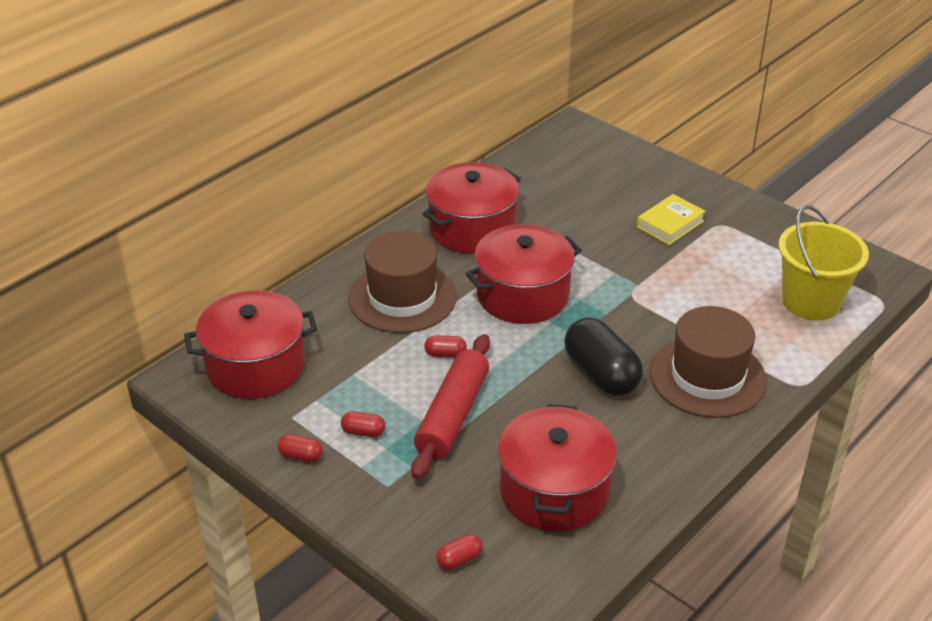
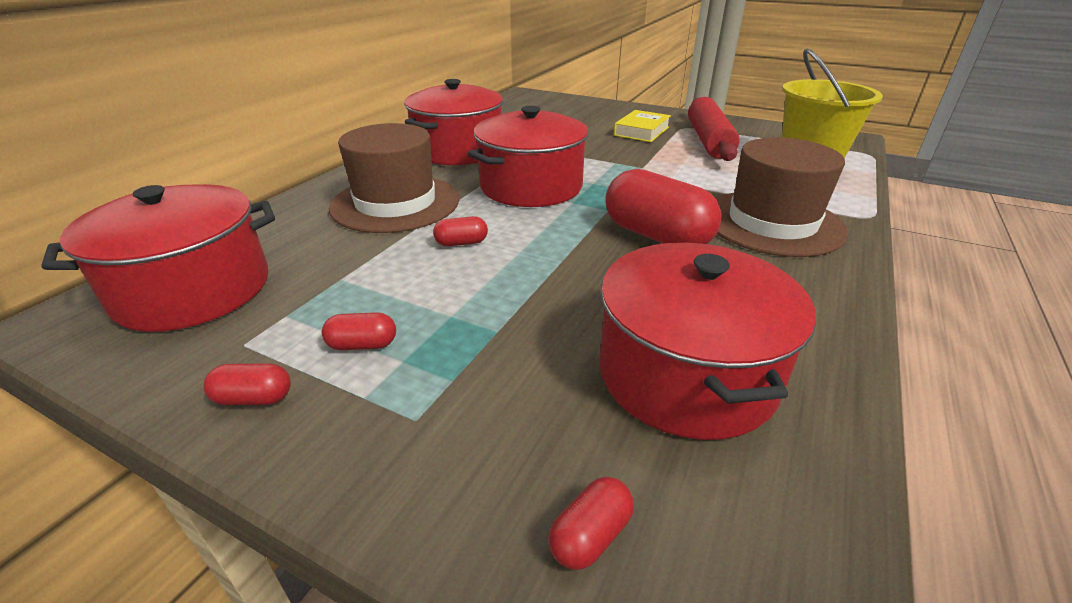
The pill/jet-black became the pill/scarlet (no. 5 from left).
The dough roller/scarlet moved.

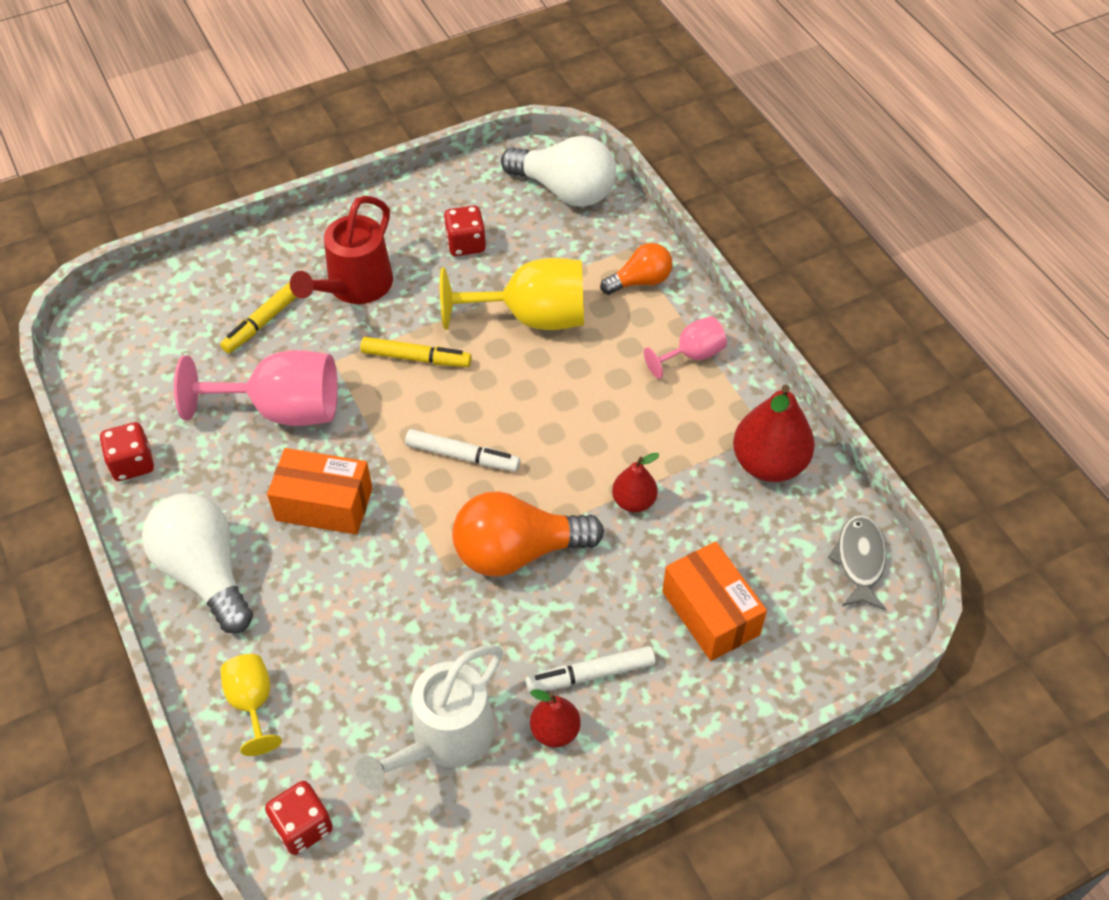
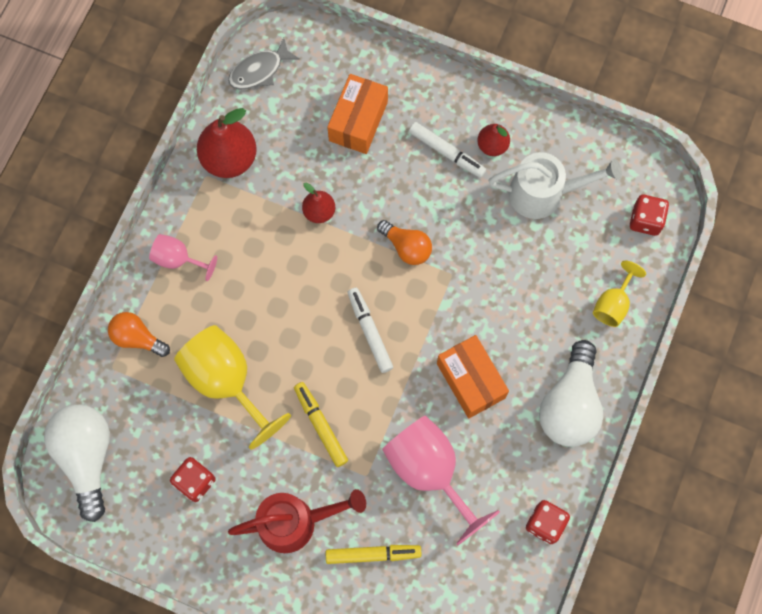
The lightbulb/orange (no. 1 from left in the first image) changed to 0.58 times the size.

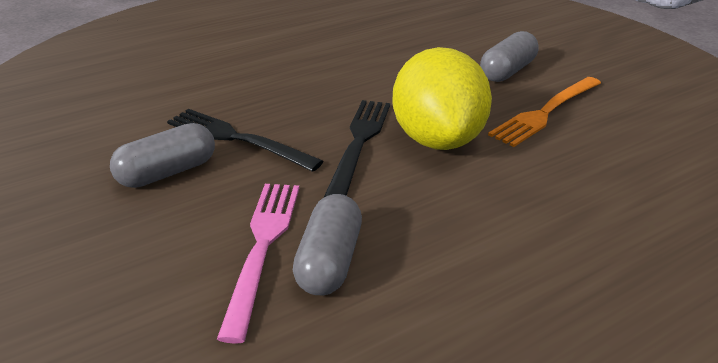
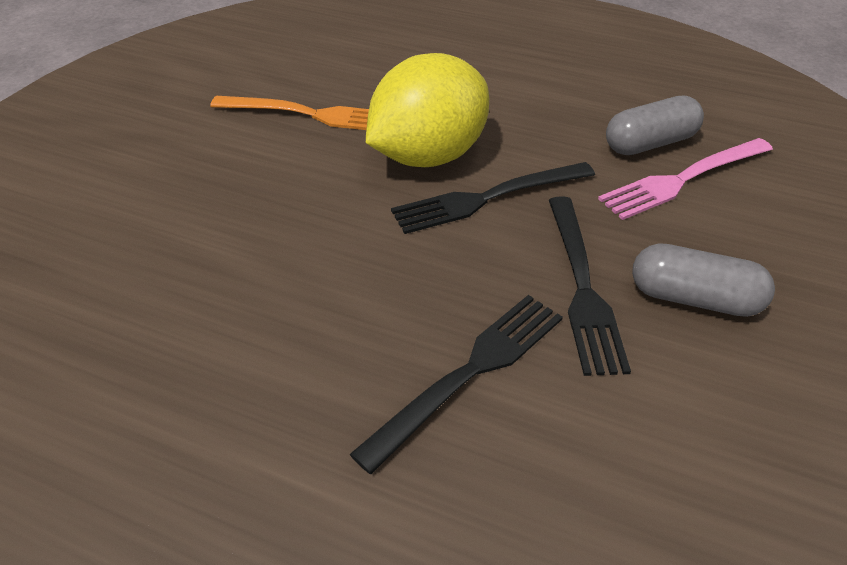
The pill/ash-grey (no. 3 from left) disappeared.
The dinner fork/jet-black (no. 1 from left) appeared.

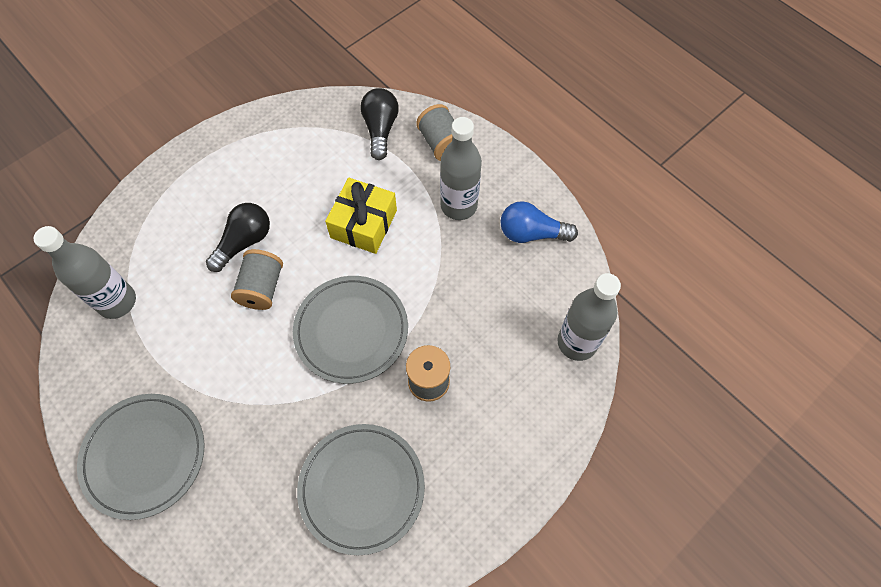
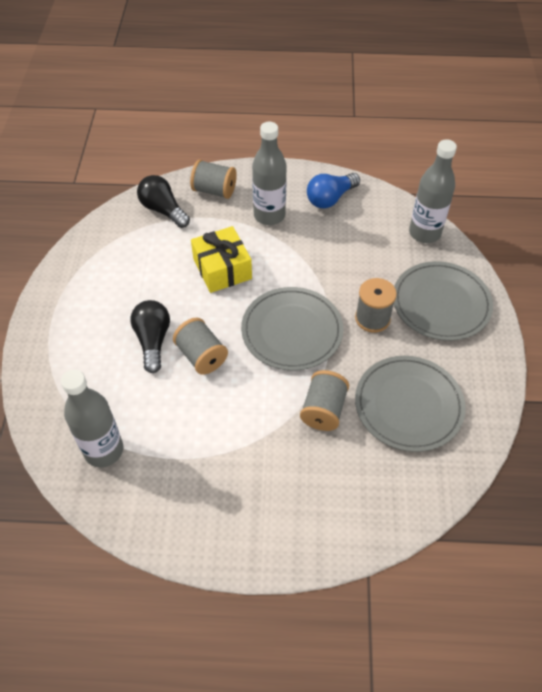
The dinner plate/ash-grey (no. 1 from left in the first image) moved.
The bobbin/ash-grey (no. 3 from left) appeared.

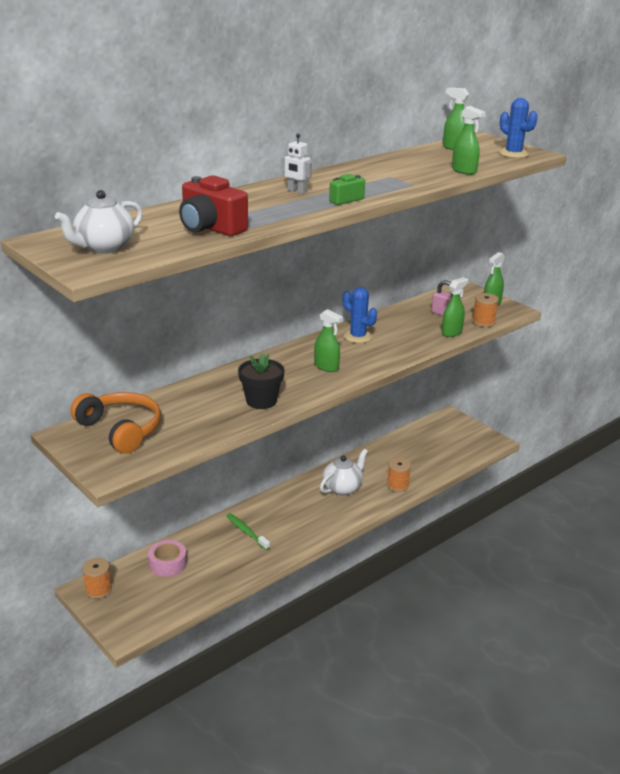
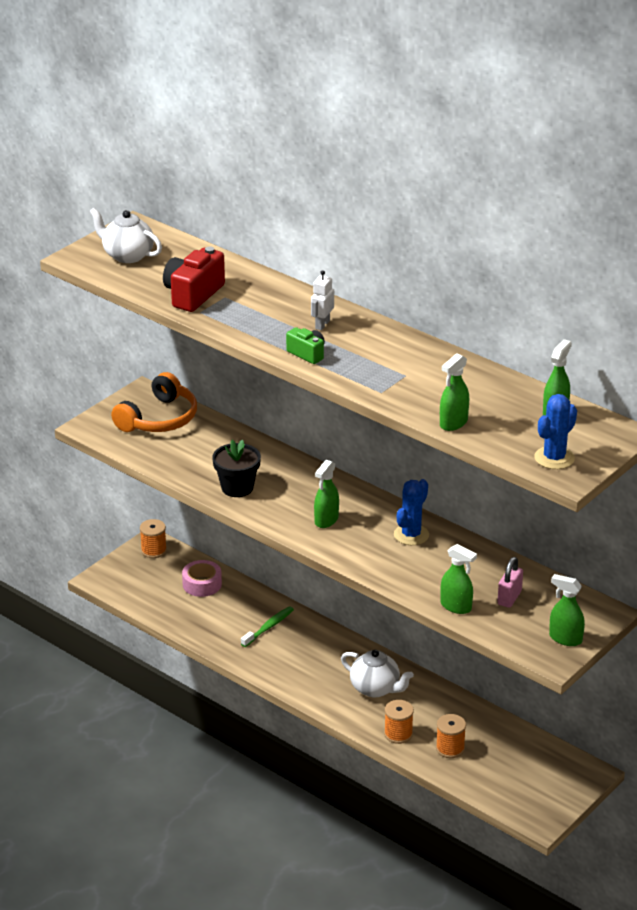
The bobbin/orange (no. 3 from left) moved.

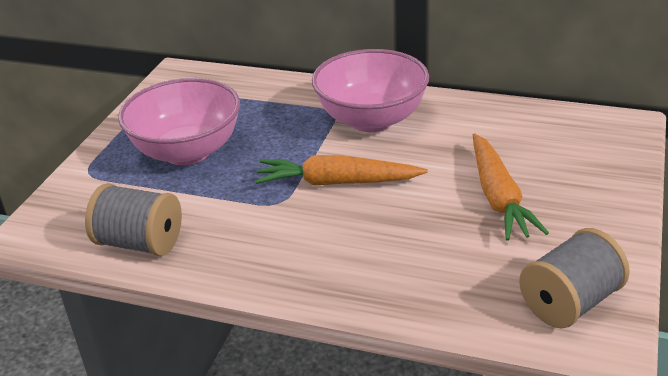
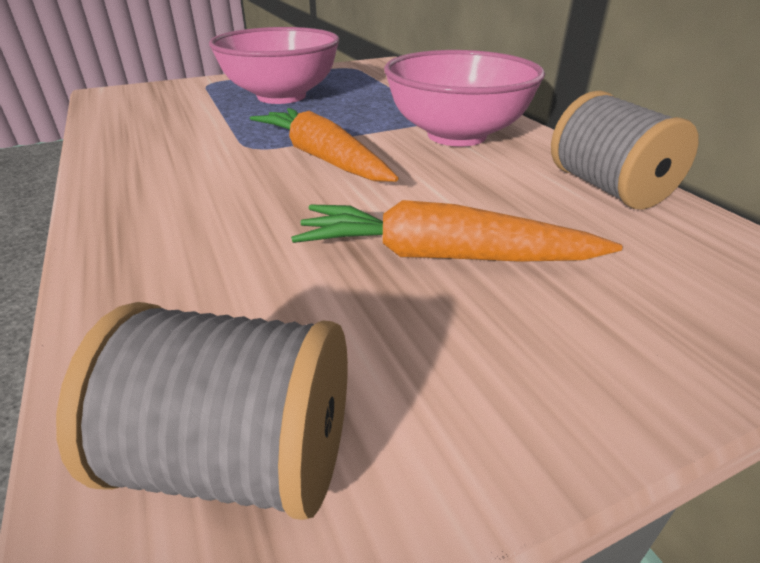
The toy carrot/orange (no. 2 from left) turned 60 degrees clockwise.
The bobbin/ash-grey (no. 1 from left in the first image) moved.

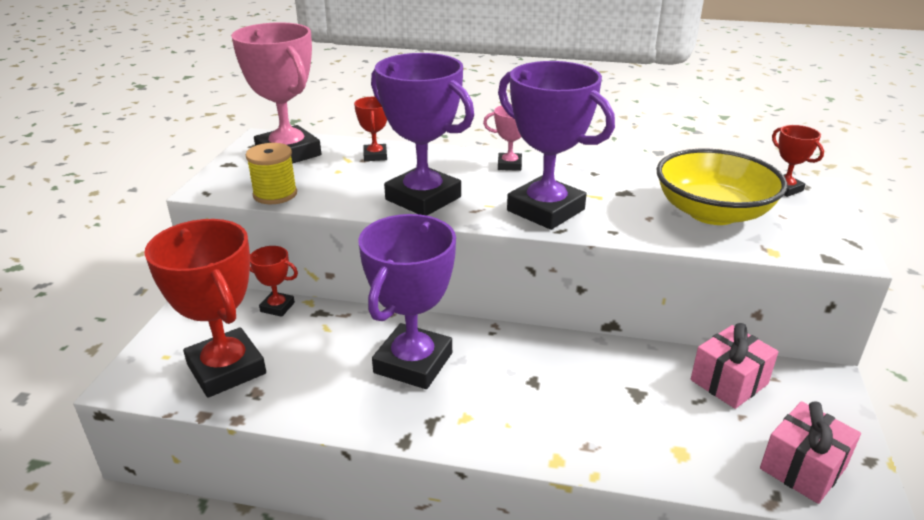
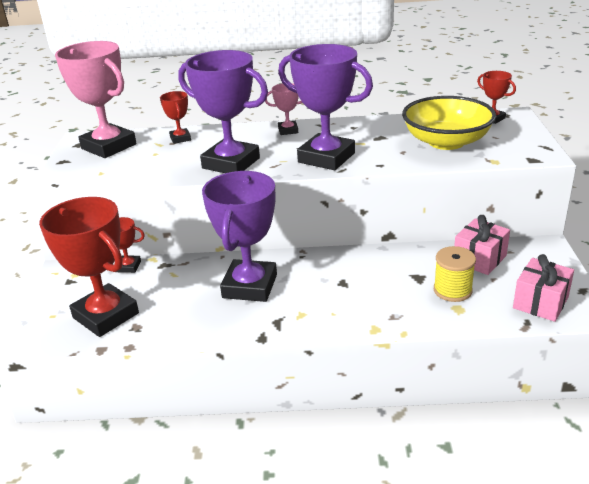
The bobbin/golden moved.

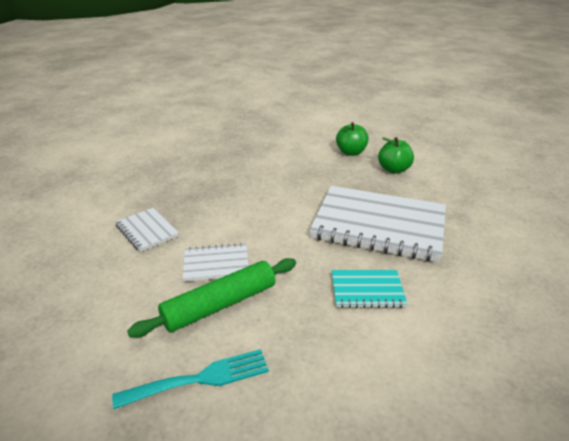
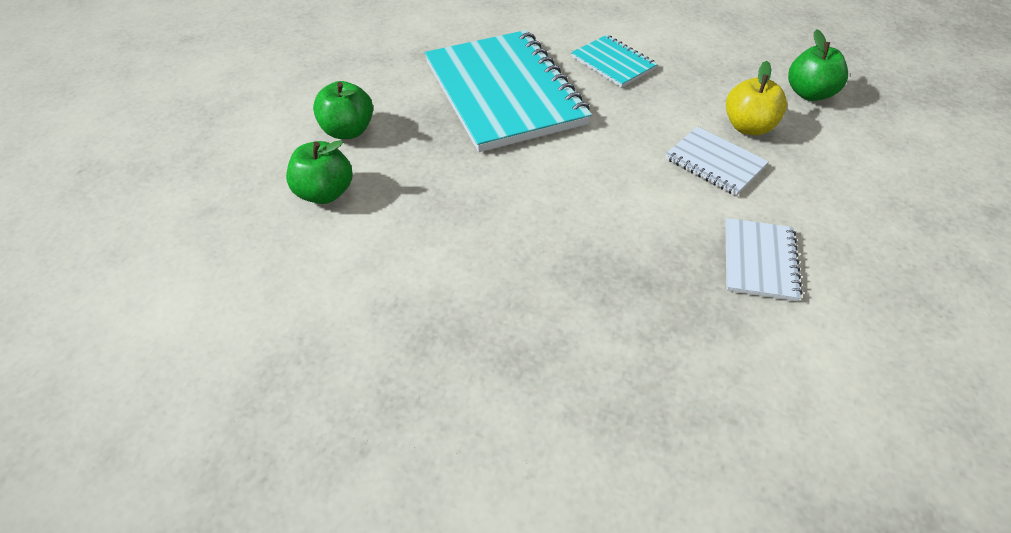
The exercise book/snow-white (no. 3 from left) became the exercise book/teal (no. 1 from left).
The dough roller/green was replaced by the apple fruit/golden.
The dinner fork/teal was replaced by the apple fruit/green (no. 3 from left).

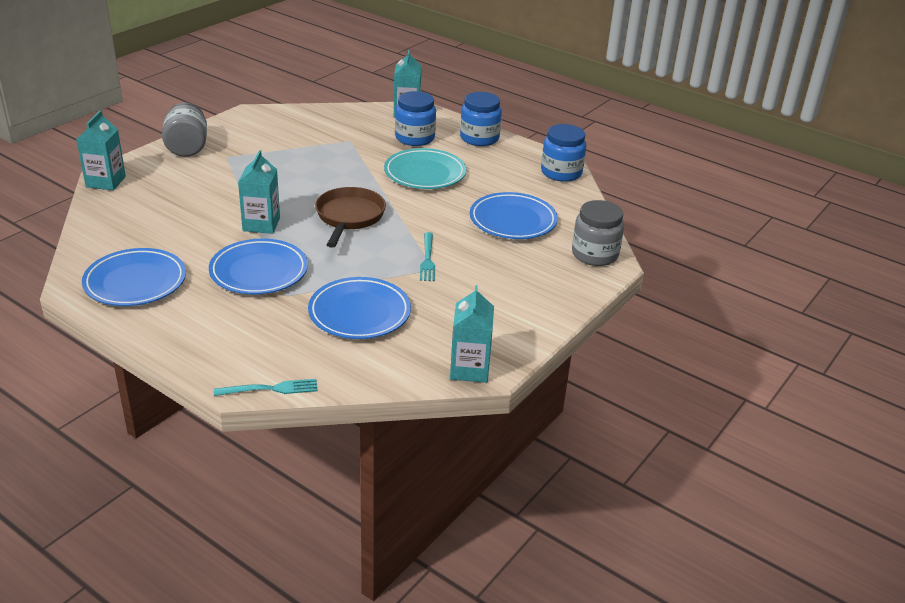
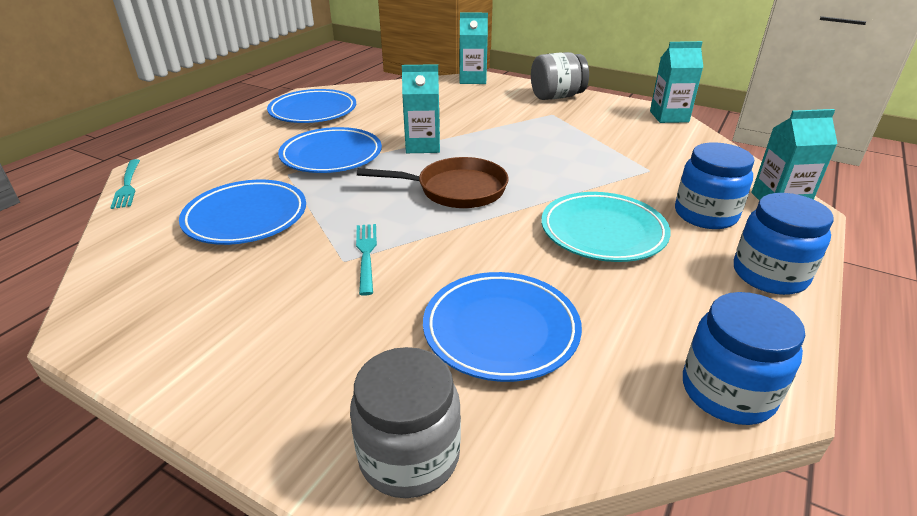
The dinner fork/teal (no. 2 from left) turned 90 degrees clockwise.
The carton/teal (no. 4 from left in the first image) moved.

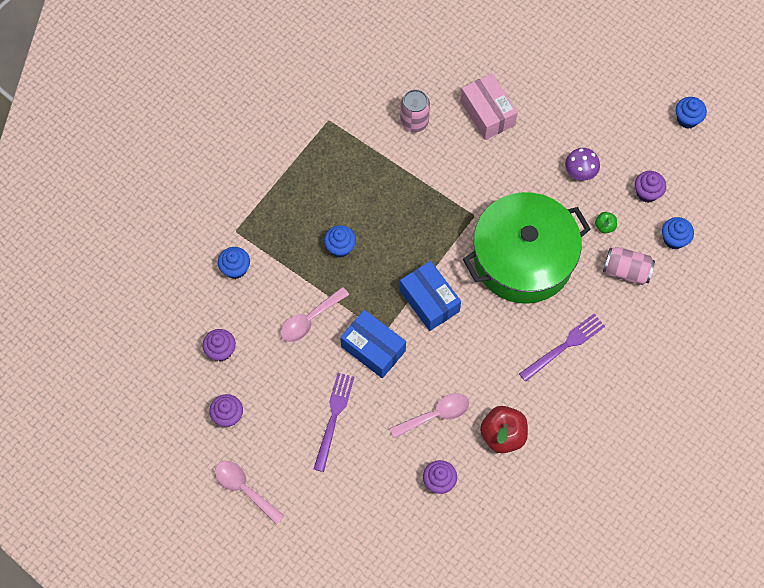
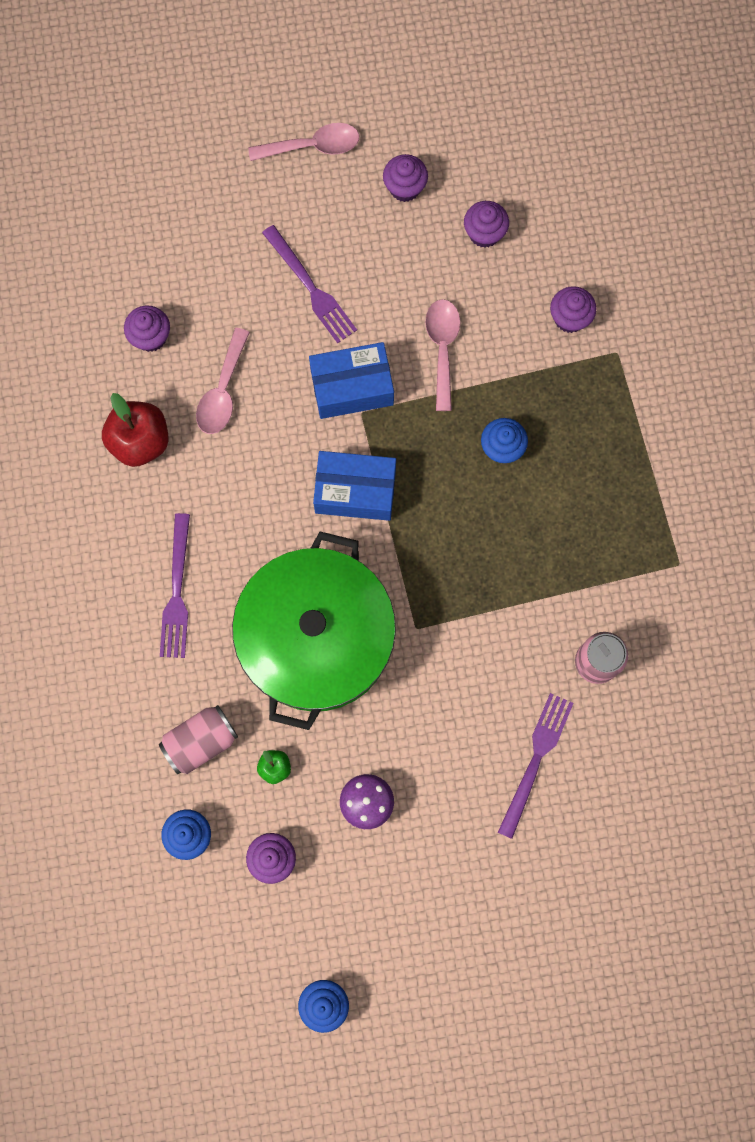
The package/rose-pink was replaced by the dinner fork/violet (no. 3 from left).
The muffin/royal blue (no. 1 from left) became the muffin/violet (no. 5 from left).

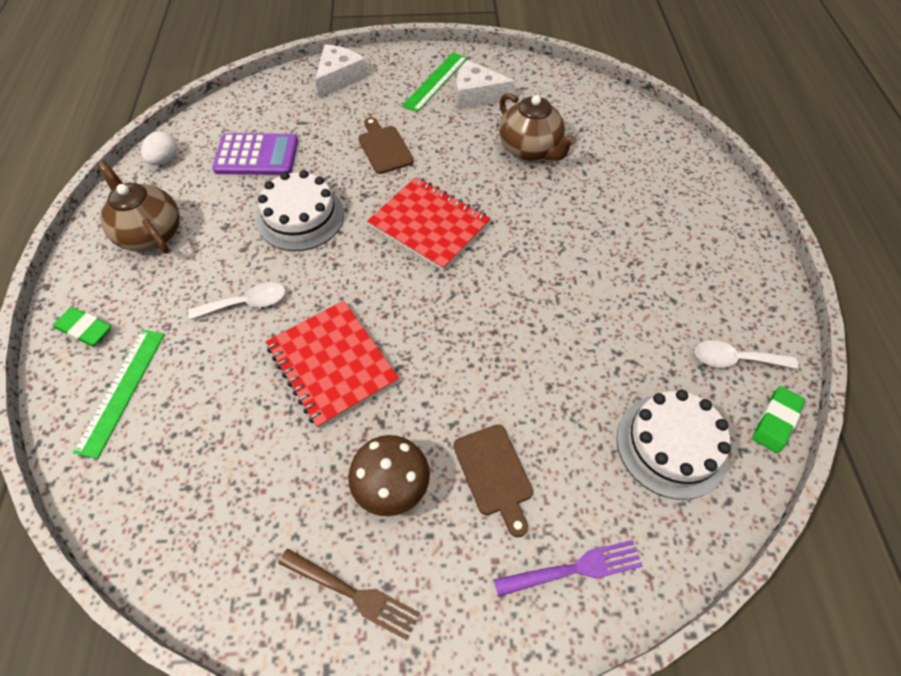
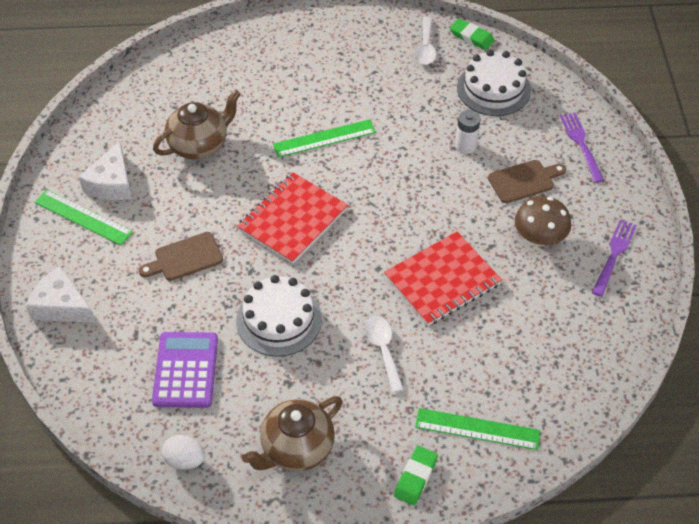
The dinner fork/brown became the dinner fork/violet (no. 2 from left).
The battery/snow-white appeared.
The straightedge/green (no. 2 from left) appeared.

